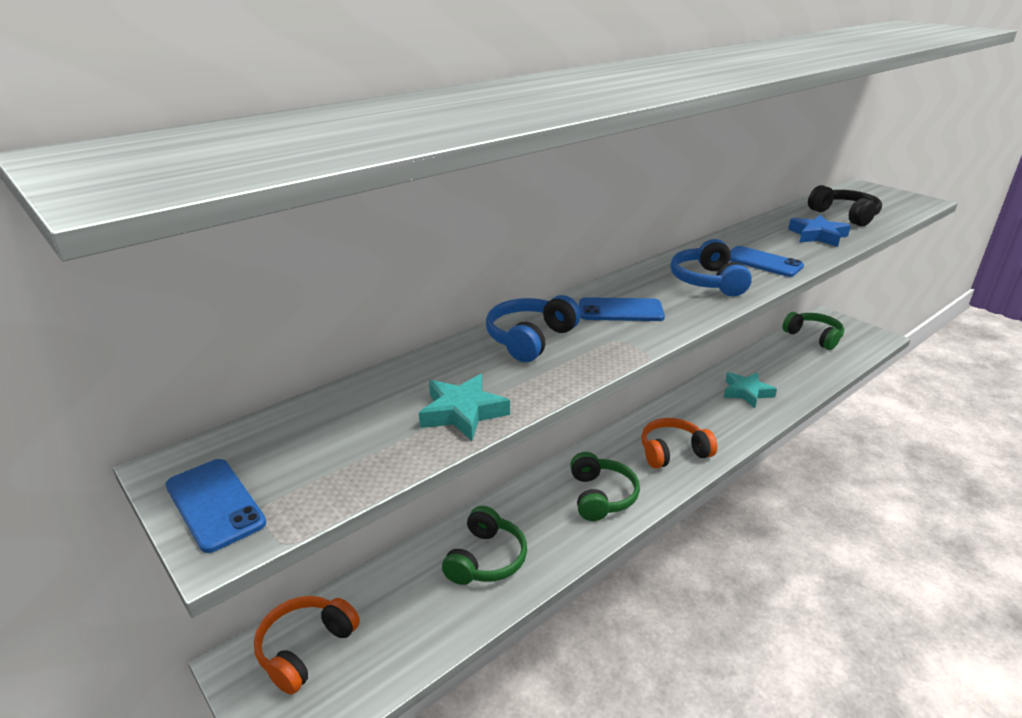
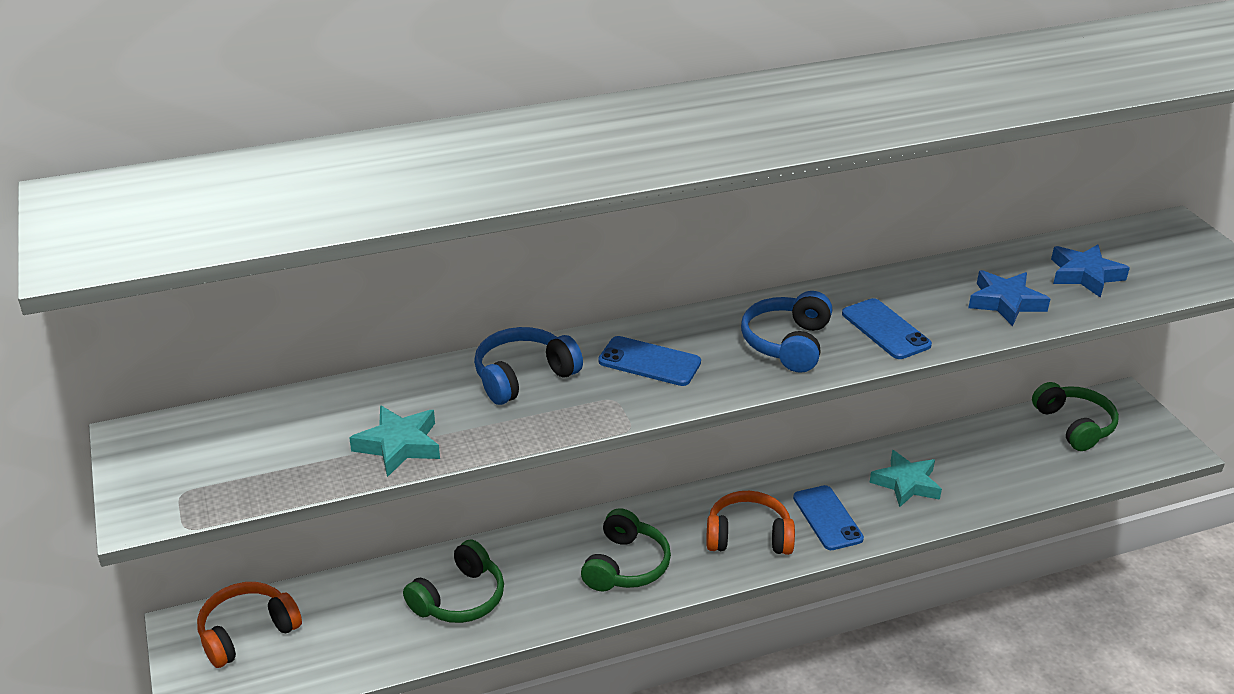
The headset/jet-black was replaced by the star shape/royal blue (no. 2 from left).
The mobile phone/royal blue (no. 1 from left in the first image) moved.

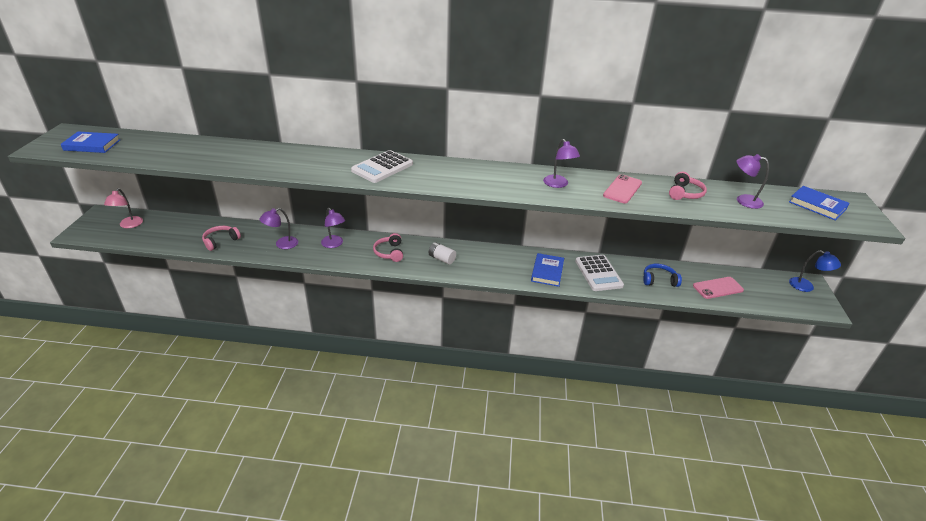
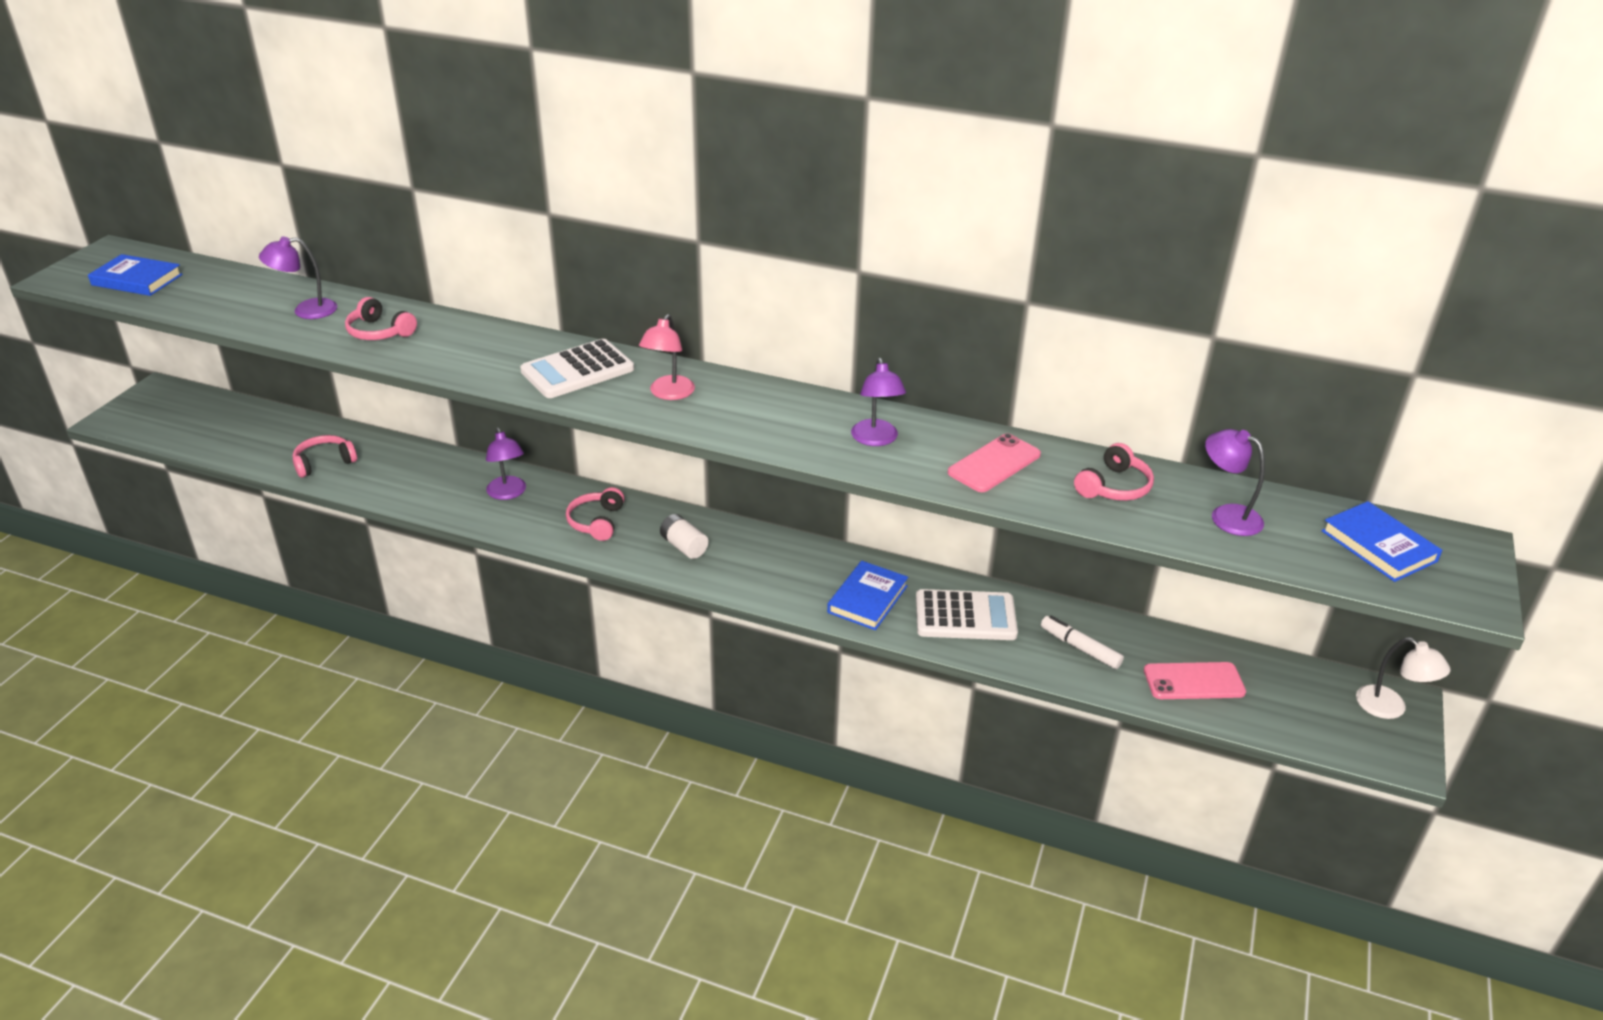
The desk lamp/rose-pink moved.
The desk lamp/violet (no. 1 from left) moved.
The desk lamp/royal blue became the desk lamp/snow-white.
The pocket calculator/snow-white (no. 2 from left) turned 90 degrees counterclockwise.
The headset/royal blue was replaced by the felt pen/snow-white.
The headset/rose-pink (no. 2 from left) appeared.

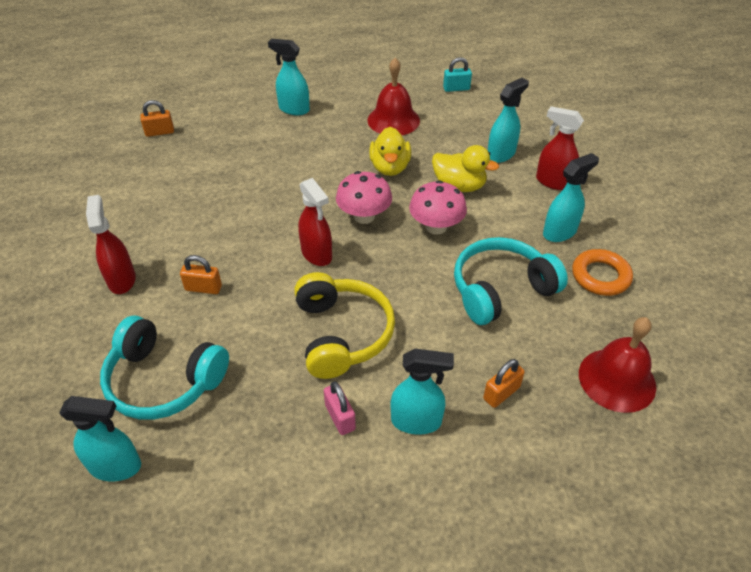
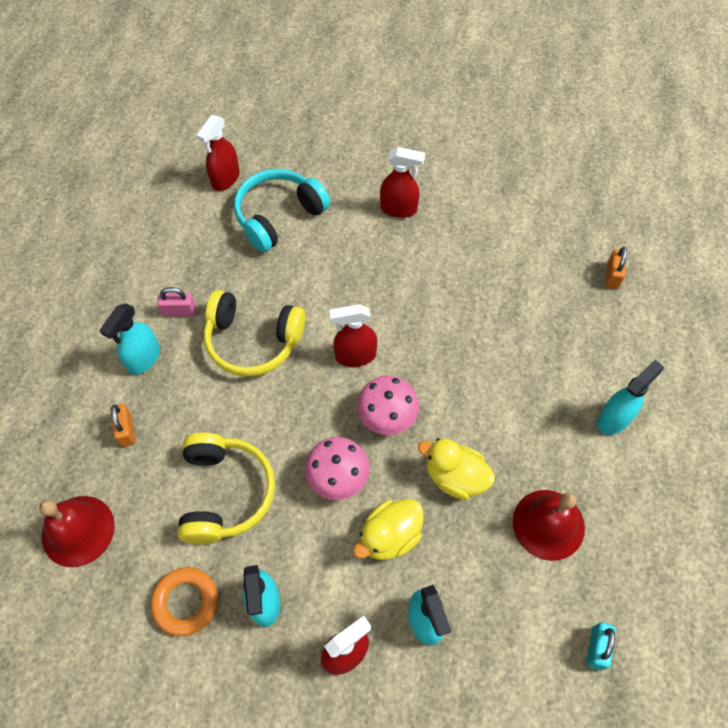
The headset/teal (no. 2 from left) became the headset/golden (no. 1 from left).
The padlock/orange (no. 2 from left) disappeared.
The spray cleaner/teal (no. 1 from left) became the spray cleaner/scarlet (no. 1 from left).

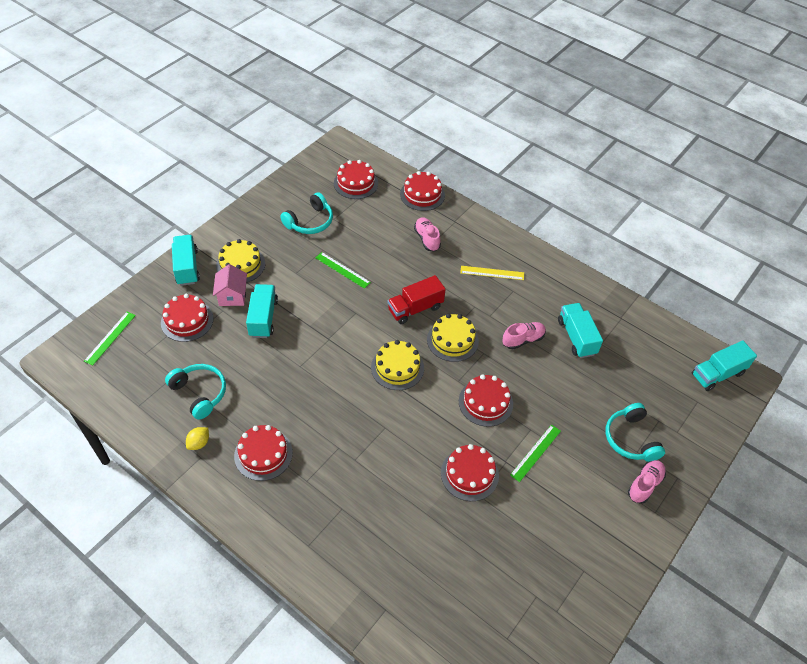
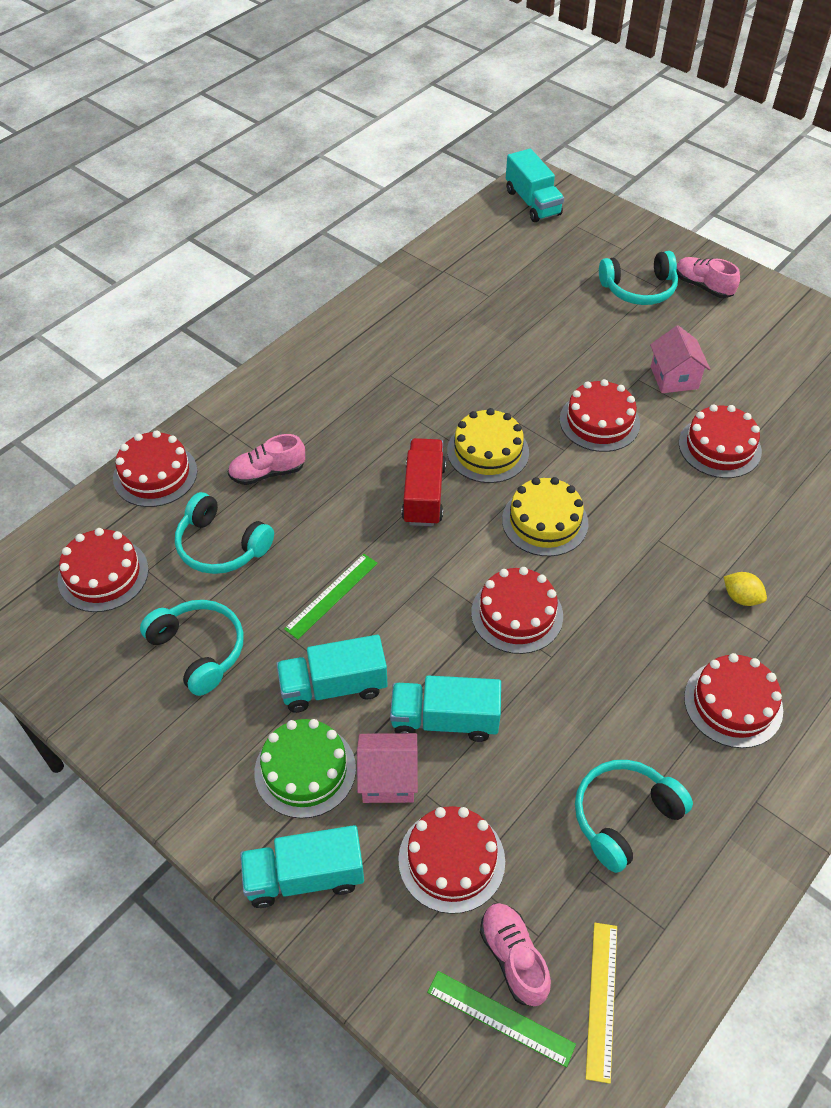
The gateau/golden (no. 1 from left) became the gateau/green.
The straightedge/golden moved.
The truck/scarlet turned 150 degrees counterclockwise.
The truck/teal (no. 3 from left in the first image) moved.
The sneaker/rose-pink (no. 2 from left) moved.
The straightedge/green (no. 3 from left) was replaced by the house/rose-pink (no. 2 from left).
The toy lemon/golden moved.
The headset/teal (no. 2 from left) appeared.
The gateau/scarlet (no. 4 from left) appeared.

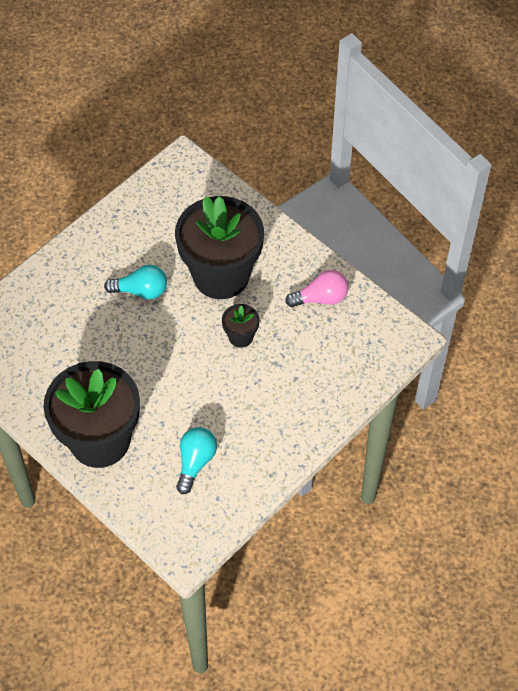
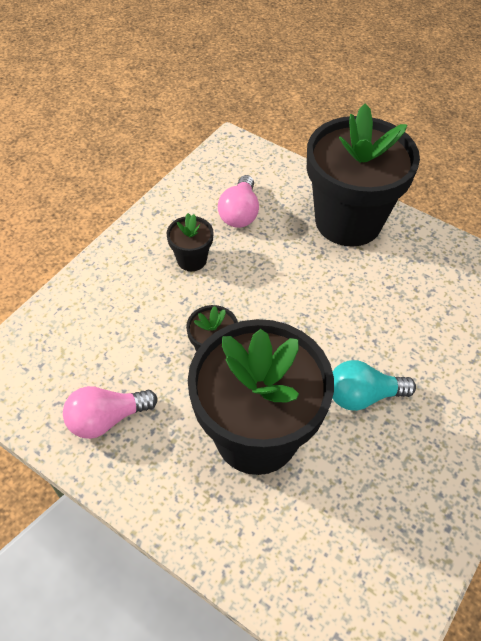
The lightbulb/teal (no. 2 from left) became the lightbulb/rose-pink (no. 2 from left).
The potted plant/jet-black (no. 1 from left) appeared.

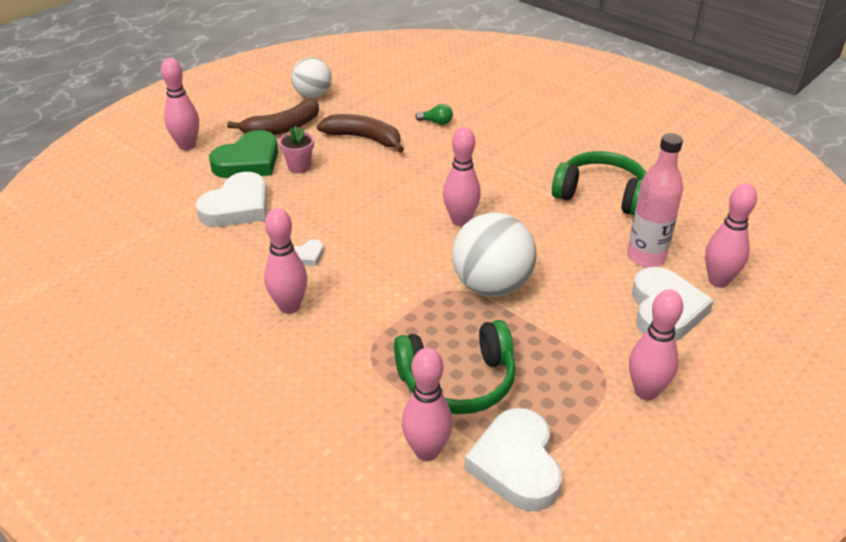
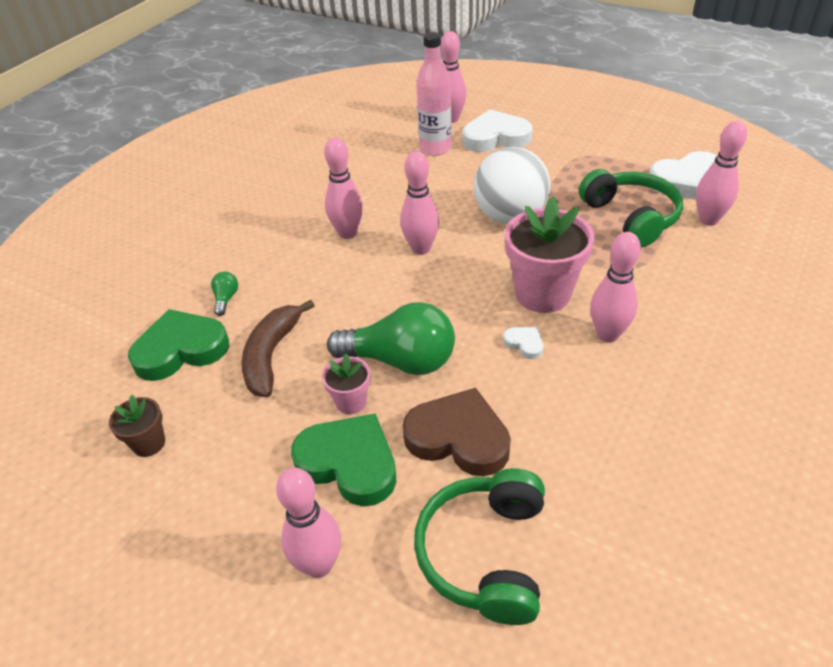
The sphere/snow-white (no. 1 from left) was replaced by the potted plant/brown.
The toy banana/brown (no. 1 from left) disappeared.
The headset/green (no. 2 from left in the first image) moved.
The heart shape/snow-white (no. 1 from left) became the heart shape/brown.
The bowling pin/rose-pink (no. 5 from left in the first image) moved.
The potted plant/rose-pink (no. 2 from left) appeared.
The lightbulb/green (no. 2 from left) appeared.
The heart shape/green (no. 1 from left) appeared.

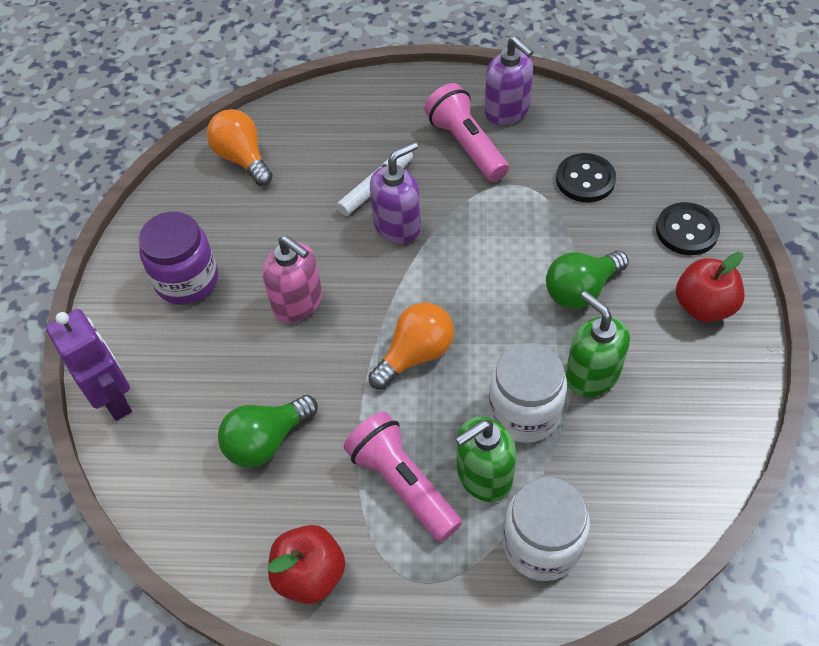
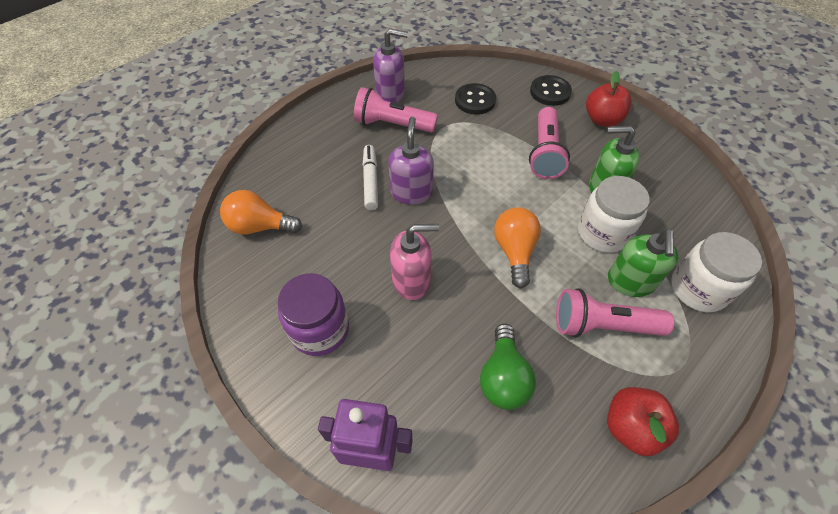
The lightbulb/green (no. 2 from left) was replaced by the flashlight/rose-pink (no. 2 from left).

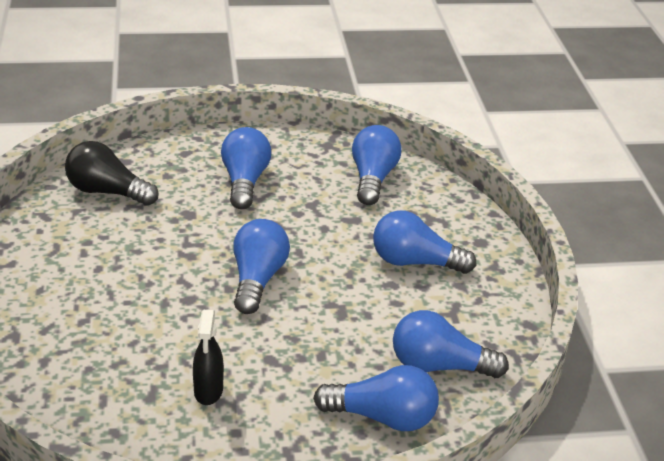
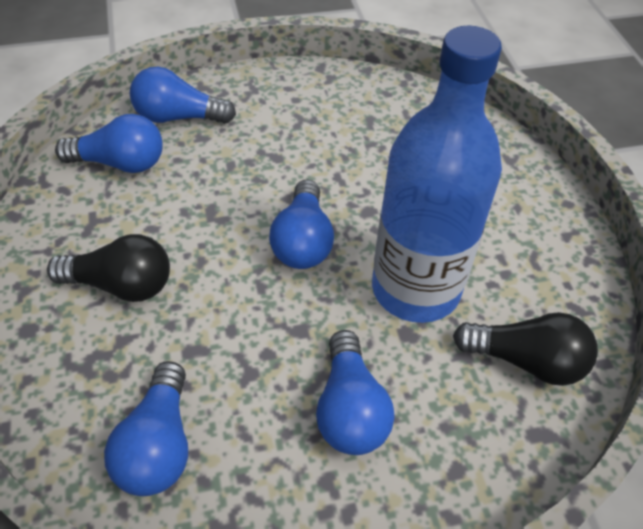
The lightbulb/royal blue (no. 5 from left) became the lightbulb/jet-black (no. 1 from left).
The spray cleaner/jet-black disappeared.
The drink bottle/royal blue appeared.

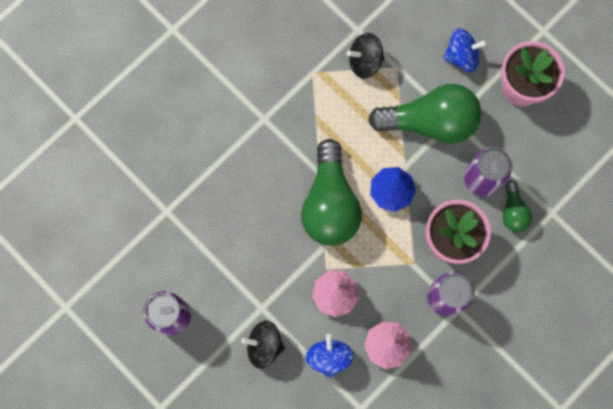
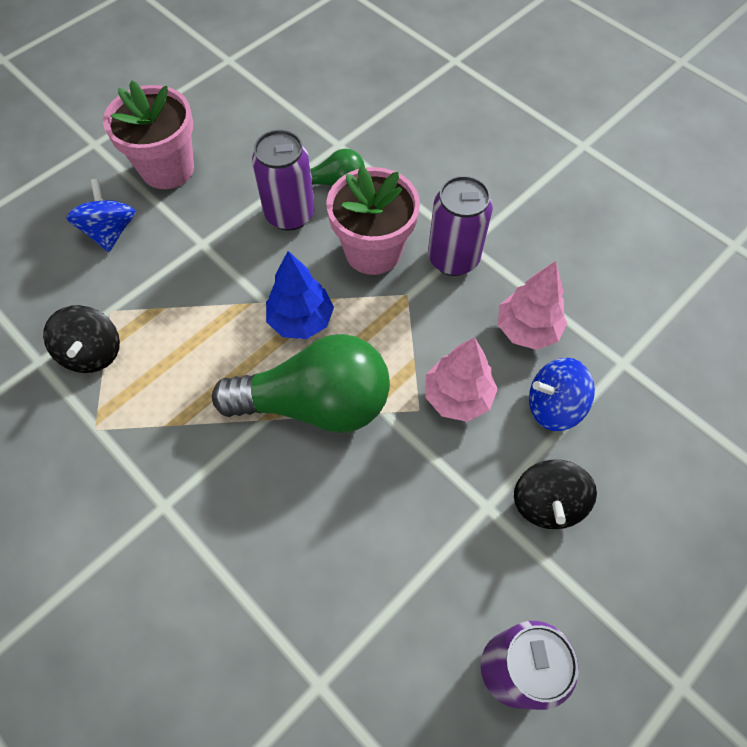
The lightbulb/green (no. 2 from left) disappeared.

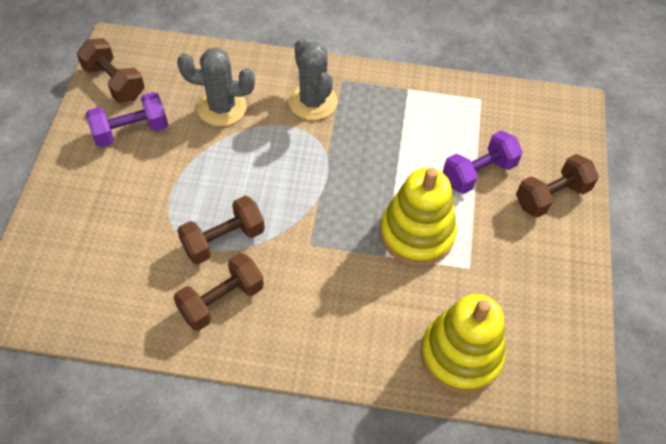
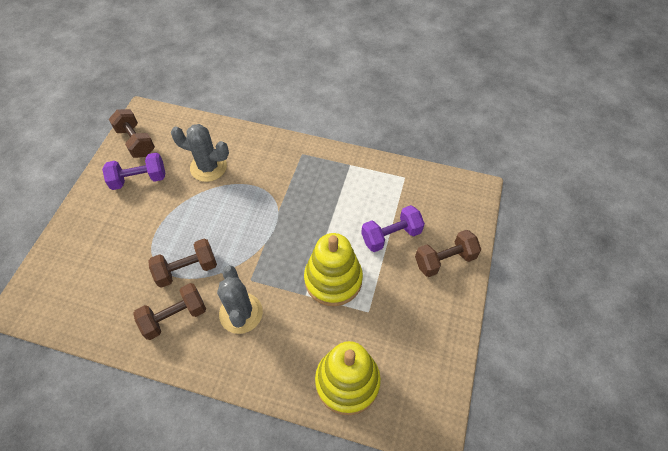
The cactus/ash-grey (no. 2 from left) moved.

